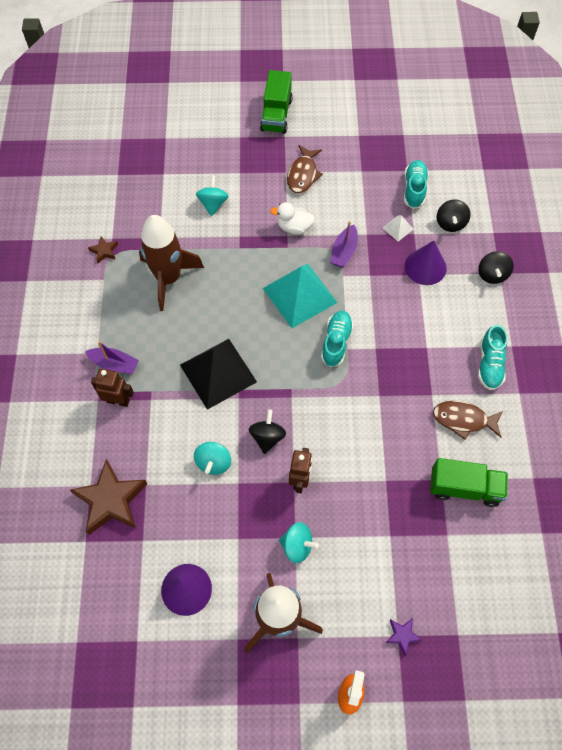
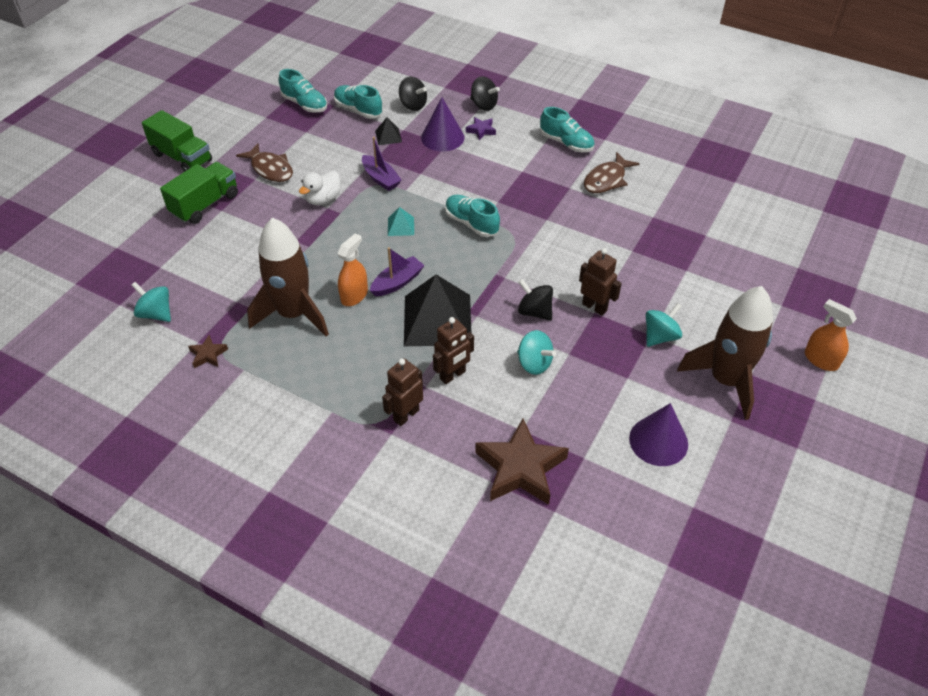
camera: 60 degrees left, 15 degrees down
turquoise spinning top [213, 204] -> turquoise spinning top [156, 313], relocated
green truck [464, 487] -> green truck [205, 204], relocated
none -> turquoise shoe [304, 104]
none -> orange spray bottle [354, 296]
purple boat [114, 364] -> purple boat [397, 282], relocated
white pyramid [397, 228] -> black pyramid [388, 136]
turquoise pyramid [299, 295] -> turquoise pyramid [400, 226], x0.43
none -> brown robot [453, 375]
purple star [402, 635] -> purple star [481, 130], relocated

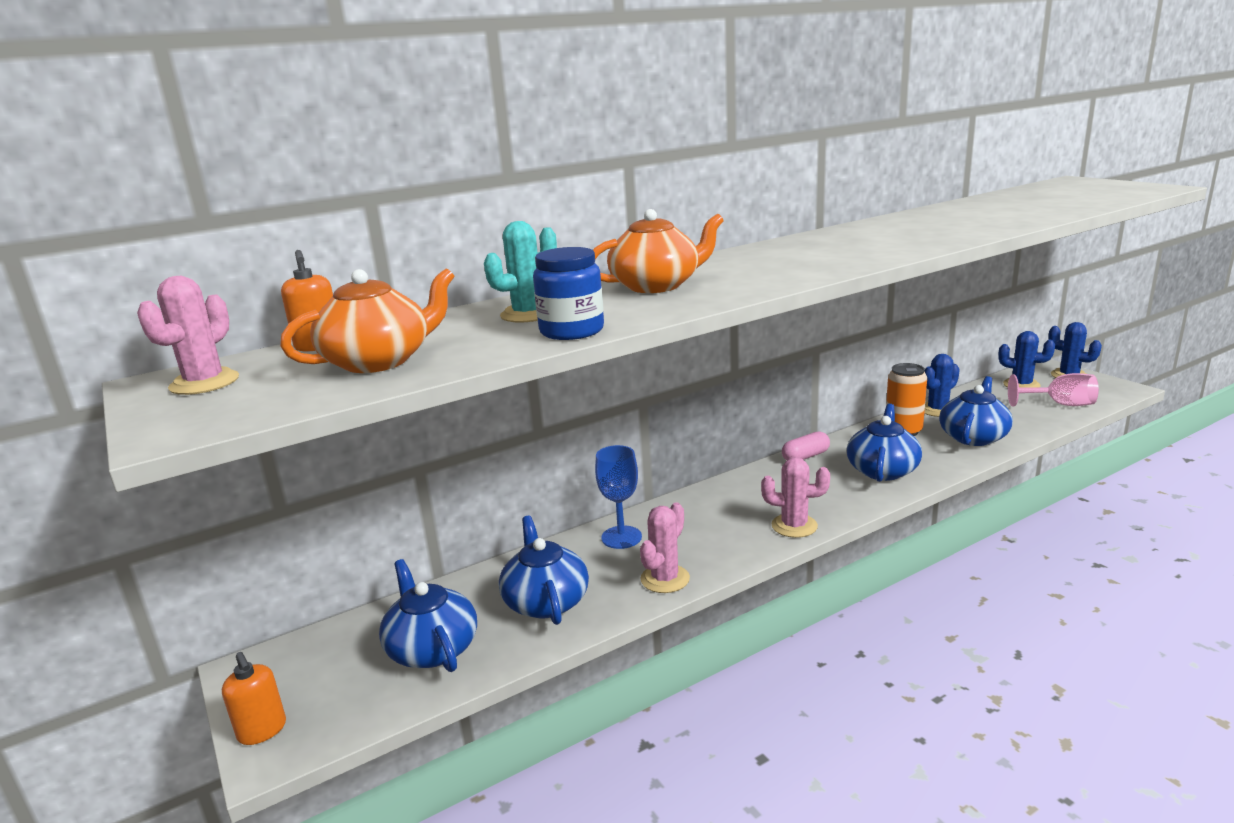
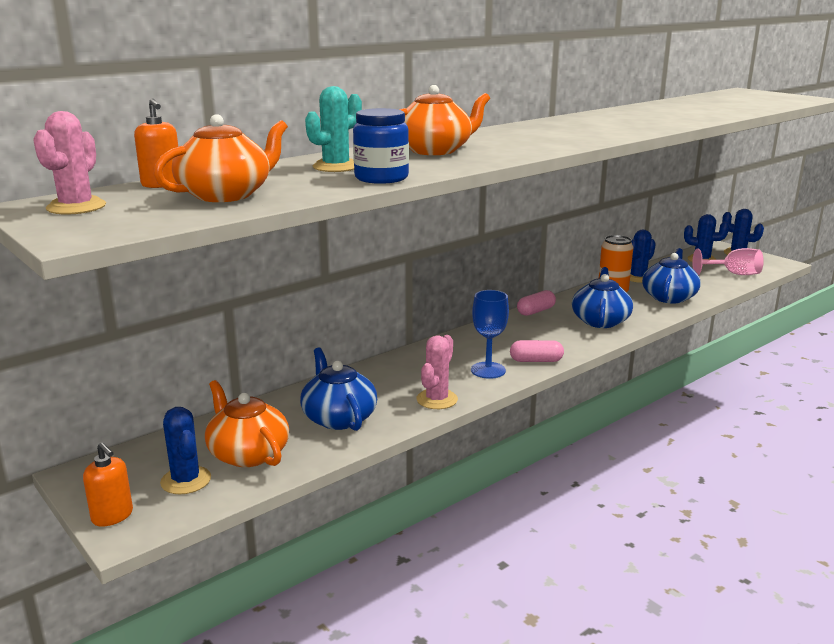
camera: 10 degrees left, 0 degrees up
none -> blue cactus [186, 480]
blue teapot [432, 648] -> orange teapot [248, 453]
blue goblet [621, 537] -> blue goblet [488, 370], relocated
pink cactus [794, 526] -> pink capsule [536, 360]

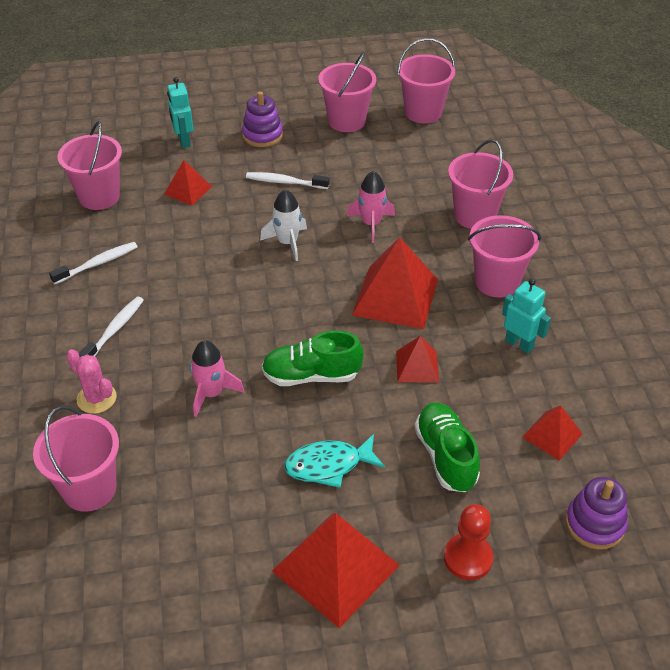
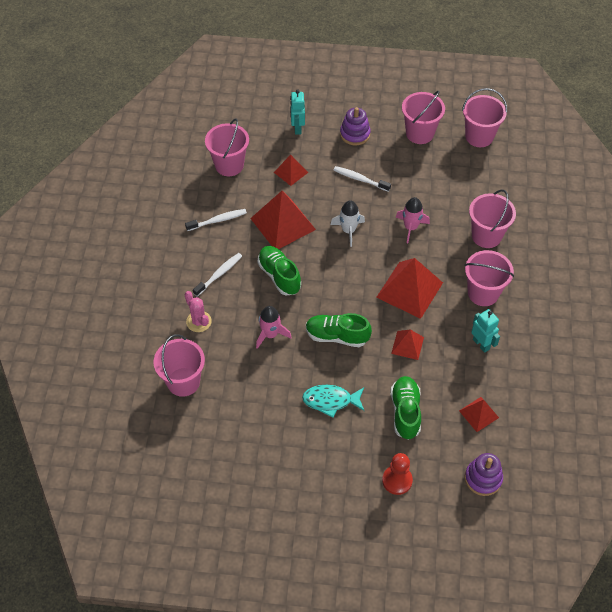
camera: 15 degrees right, 10 degrees up
red pyramid [336, 568] -> red pyramid [283, 224], relocated
none -> green shoe [279, 276]

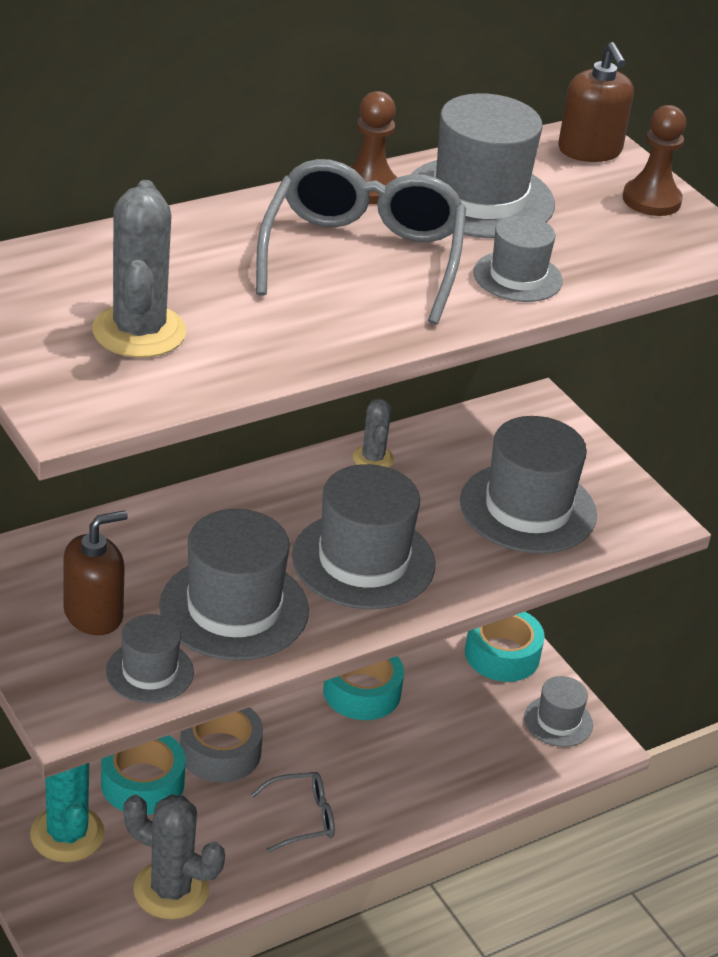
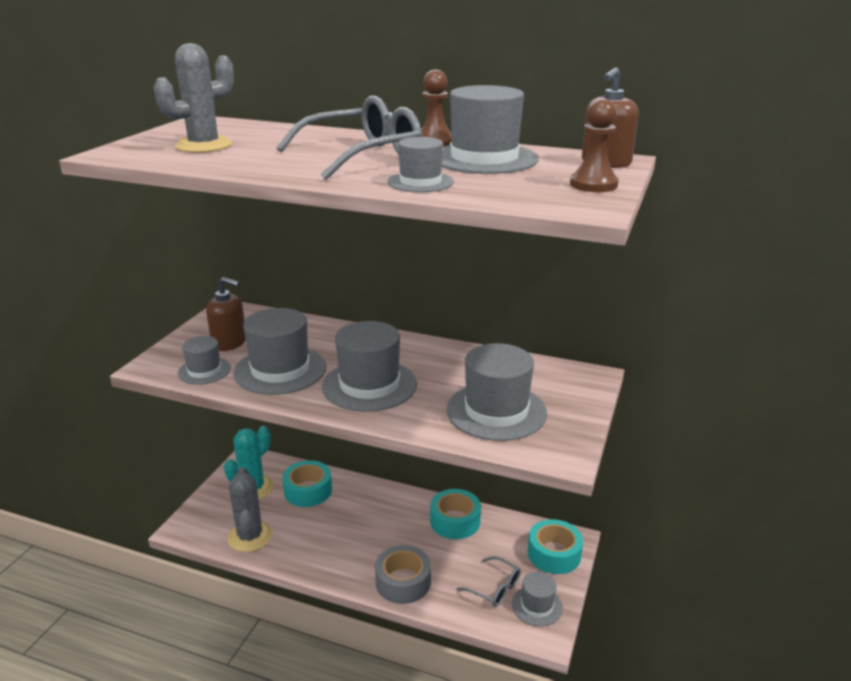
camera: 55 degrees right, 10 degrees down
grey tape [220, 751] -> grey tape [403, 582], relocated
grey glasses [302, 818] -> grey glasses [495, 588], relocated
grey cactus [373, 458] -> none

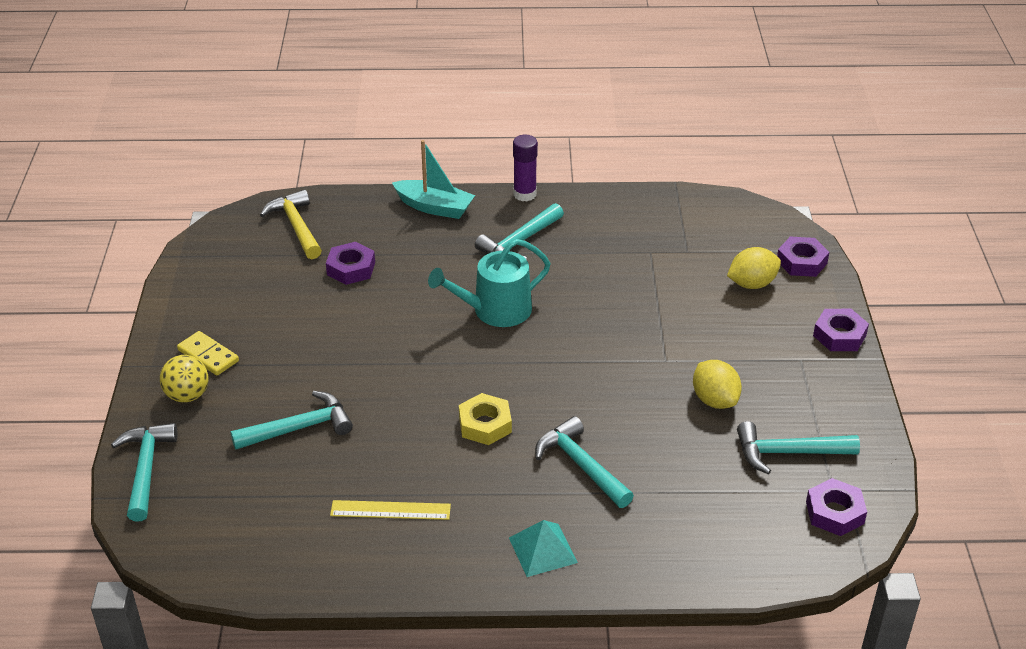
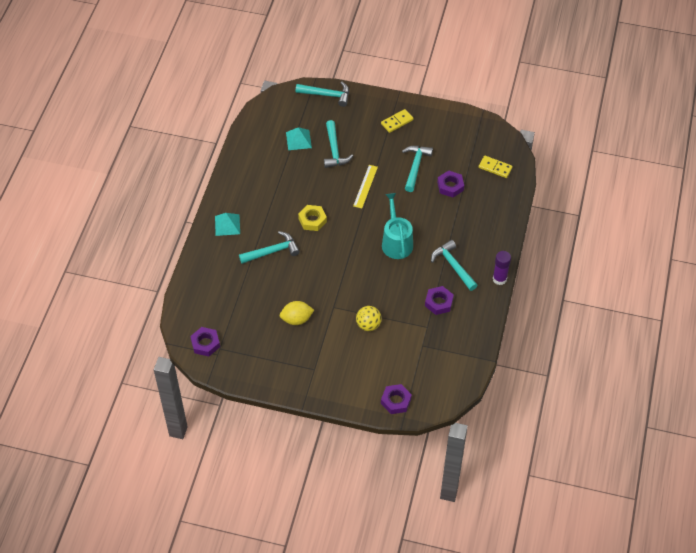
camera: 105 degrees right, 15 degrees up
none -> turquoise pyramid [298, 140]
yellow ruler [390, 510] -> yellow ruler [365, 186], relocated
yellow ball [187, 395] -> yellow ball [368, 325], relocated
turquoise hammer [788, 453] -> turquoise hammer [415, 166], relocated
purple nut [839, 335] -> purple nut [439, 302], relocated
yellow hammer [296, 226] -> yellow domino [495, 168]
turquoise boat [434, 207] -> none
yellow lemon [752, 284] -> none

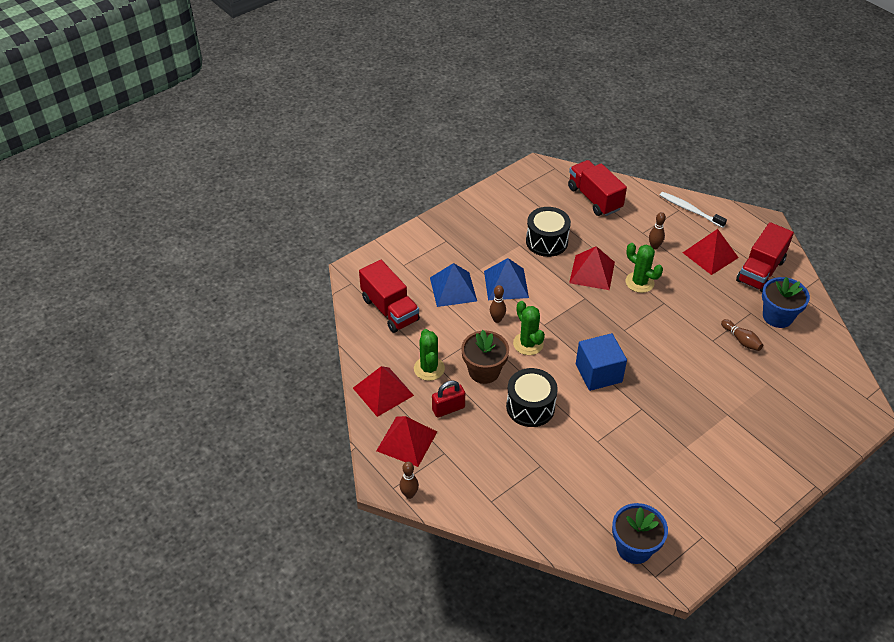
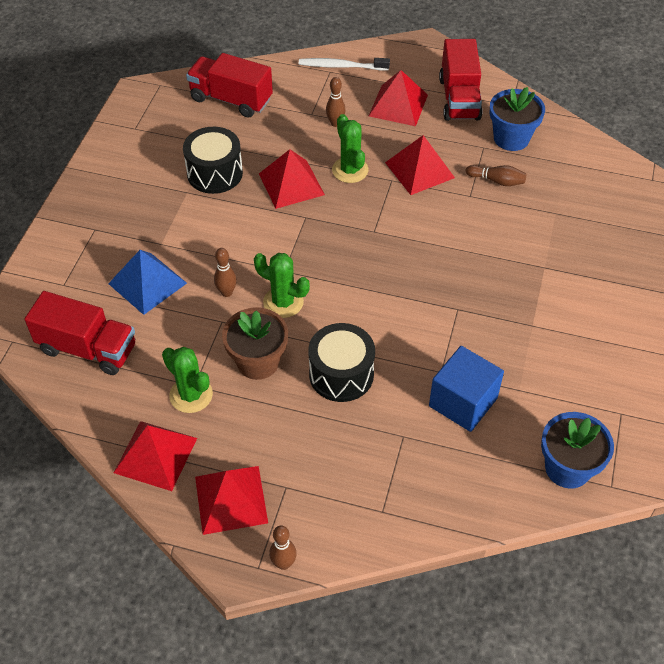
camera: 35 degrees left, 5 degrees up
green cactus [639, 282] -> green cactus [350, 170], 60 degrees clockwise
none -> red pyramid [419, 170]
blue cube [598, 373] -> blue cube [463, 402], relocated
red padlock [448, 409] -> none
blue pyramid [506, 284] -> none

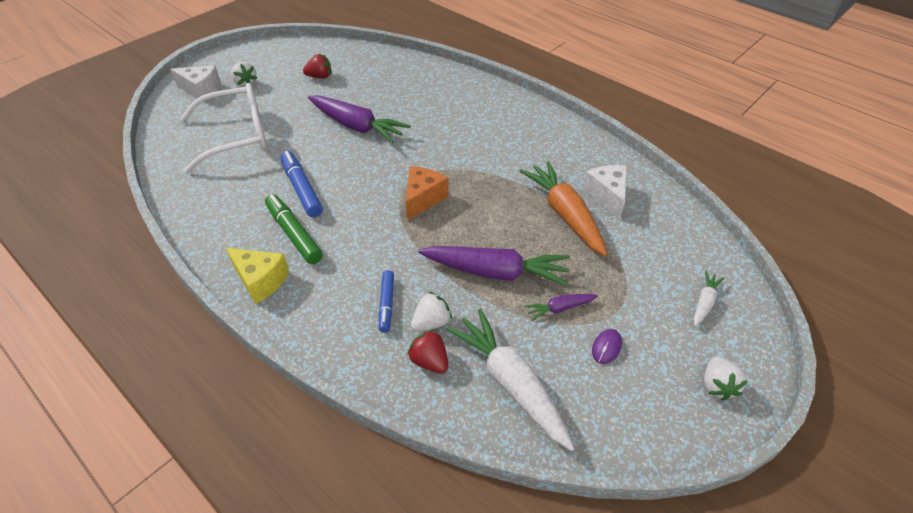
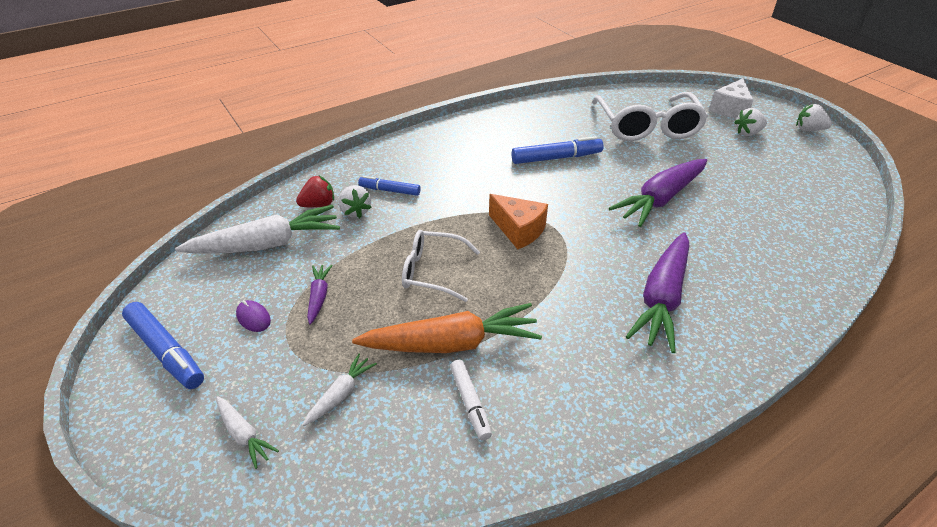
camera: 105 degrees right, 5 degrees down
none -> blue marker [166, 351]
none -> white carrot [341, 394]
none -> white glasses [432, 271]
white cheese [607, 196] -> white marker [470, 403]
purple carrot [496, 272] -> purple carrot [662, 298], relocated
white strawberry [717, 386] -> white strawberry [809, 130], relocated
yellow cheese [260, 281] -> none
green marker [294, 234] -> none
red strawberry [320, 77] -> none

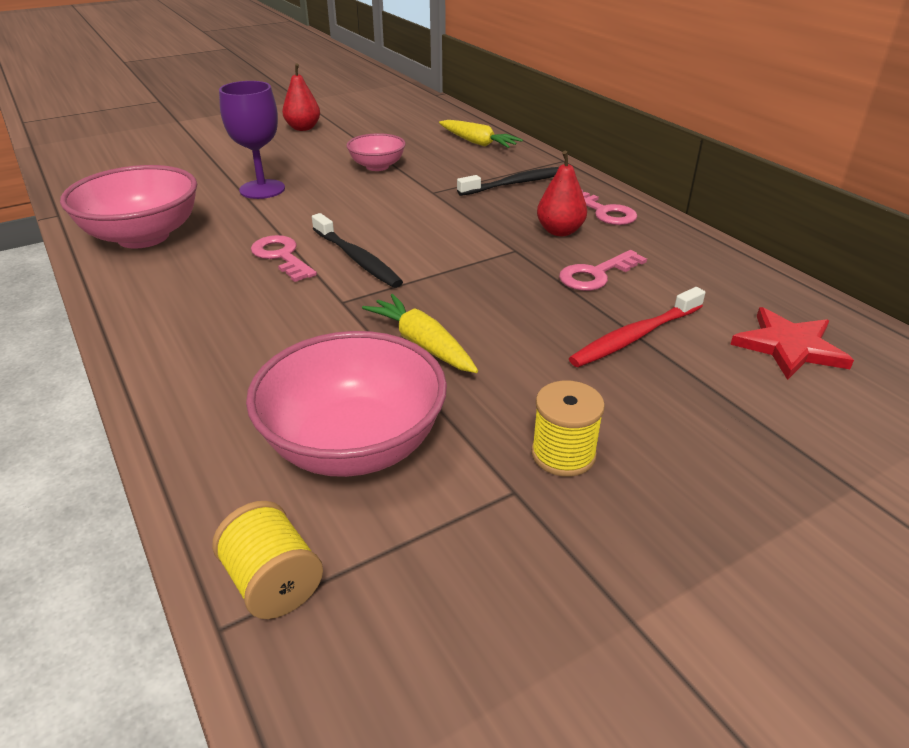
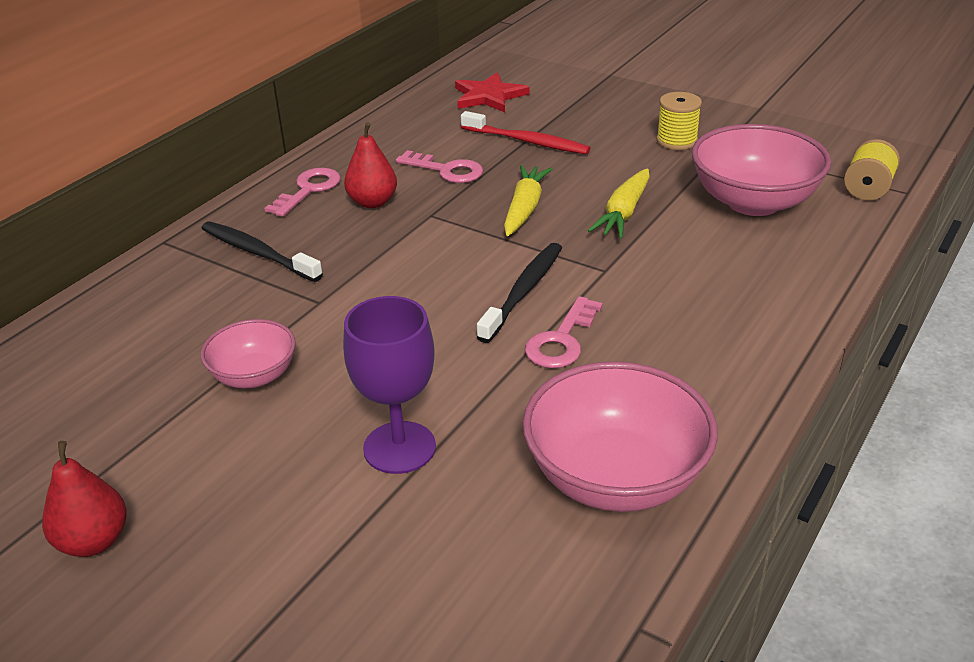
camera: 115 degrees left, 0 degrees up
yellow carrot [478, 143] -> yellow carrot [525, 208], relocated

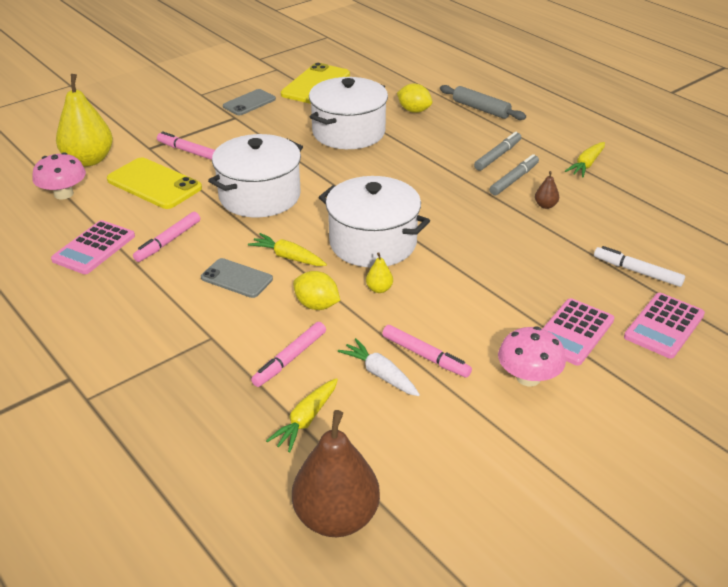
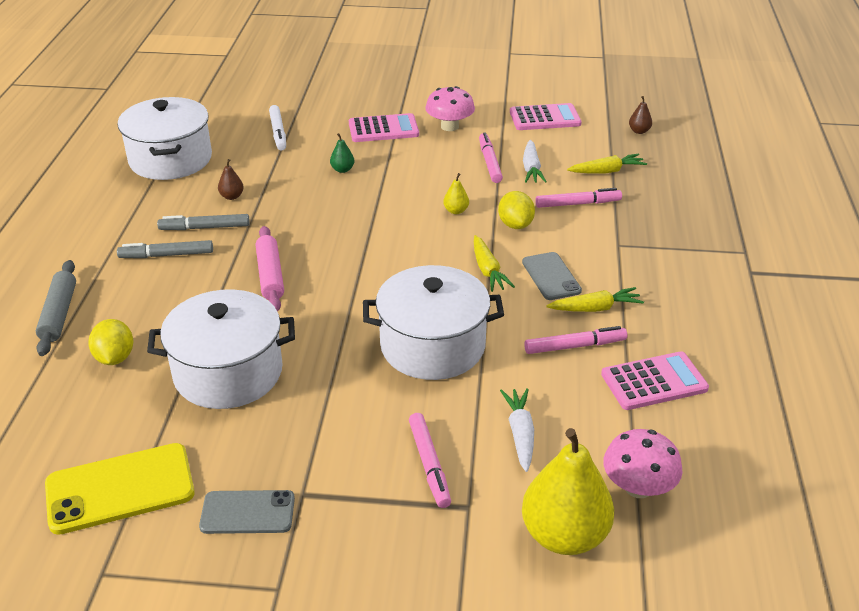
camera: 135 degrees left, 0 degrees up
white pot [373, 243] -> white pot [170, 159], relocated
none -> pink rolling pin [270, 275]
none -> green pear [342, 170]
yellow phone [154, 184] -> white carrot [520, 434]
pink calculator [664, 326] -> pink calculator [545, 118], relocated
yellow carrot [586, 165] -> yellow carrot [595, 308], relocated
brown pear [336, 517] -> brown pear [639, 131], x0.42

